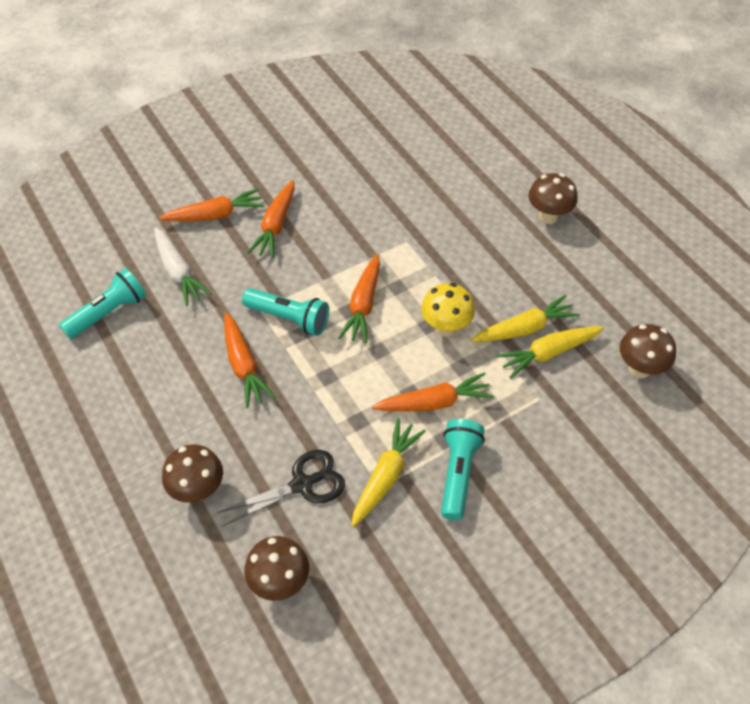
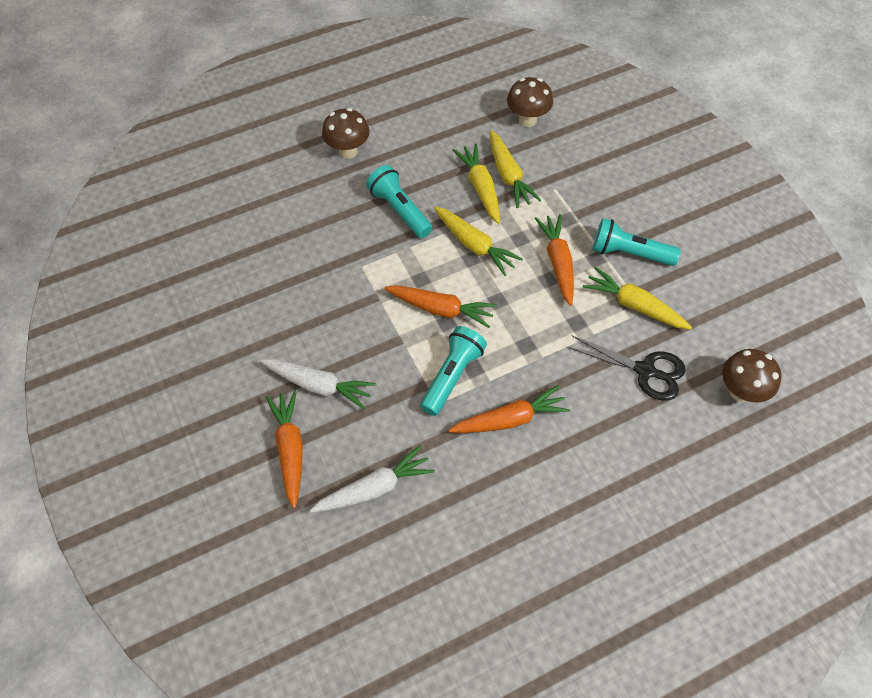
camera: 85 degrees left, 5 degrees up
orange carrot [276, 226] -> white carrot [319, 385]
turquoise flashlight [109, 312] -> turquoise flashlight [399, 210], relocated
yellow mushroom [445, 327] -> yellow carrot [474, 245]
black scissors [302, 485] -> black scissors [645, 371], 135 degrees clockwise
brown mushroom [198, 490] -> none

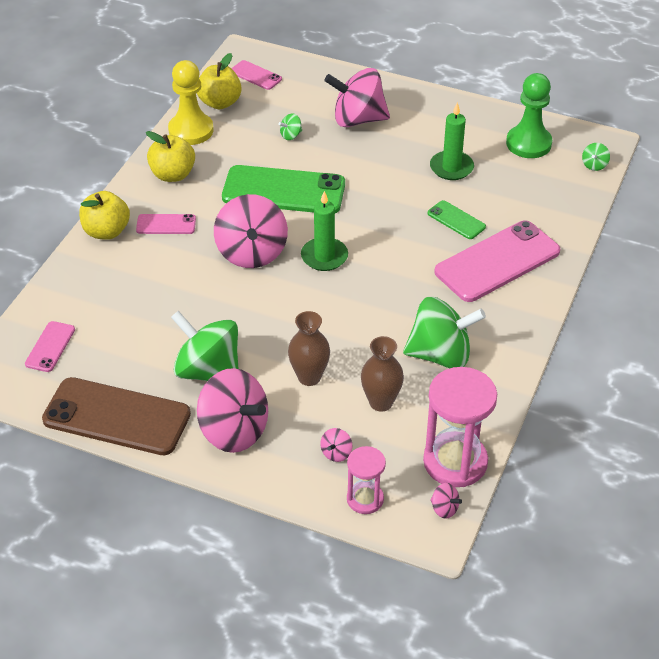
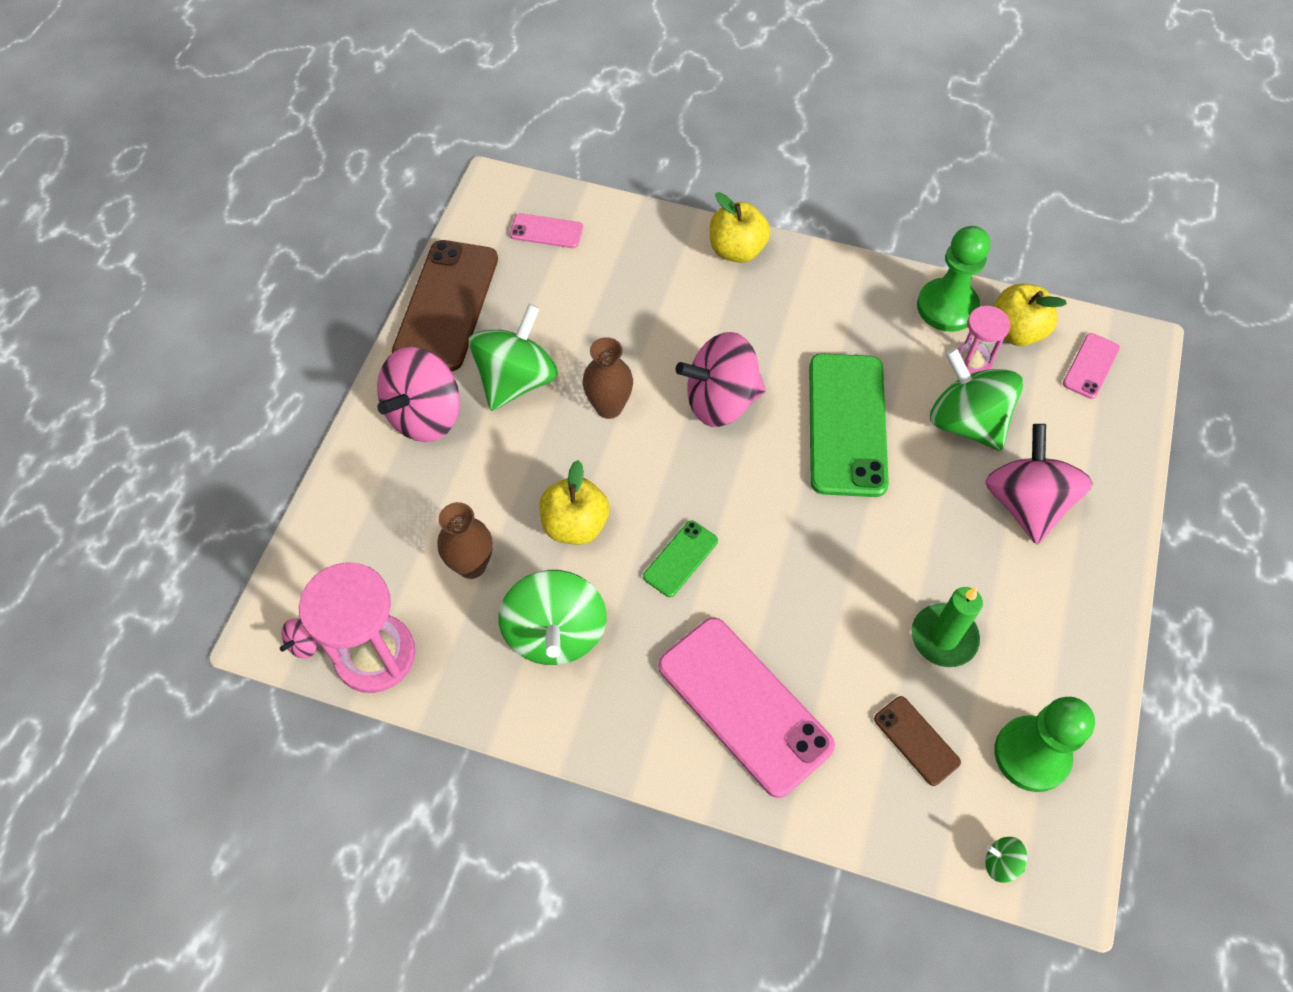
camera: 85 degrees right, 15 degrees up
yellow apple [173, 175] -> yellow apple [575, 525], relocated
brown vase [309, 377] -> brown vase [609, 407], relocated
green phone [456, 220] -> green phone [680, 559], relocated
none -> brown phone [916, 740]
yellow pawn [191, 130] -> green pawn [947, 307]
green spinning top [291, 135] -> green spinning top [966, 422], x2.45
pink hourglass [365, 499] -> pink hourglass [971, 362], relocated
pink phone [166, 224] -> none
green candle [324, 256] -> none
pink spinning top [336, 453] -> none

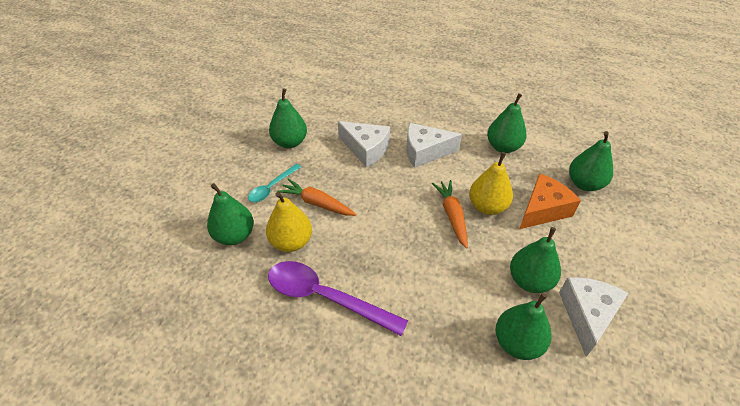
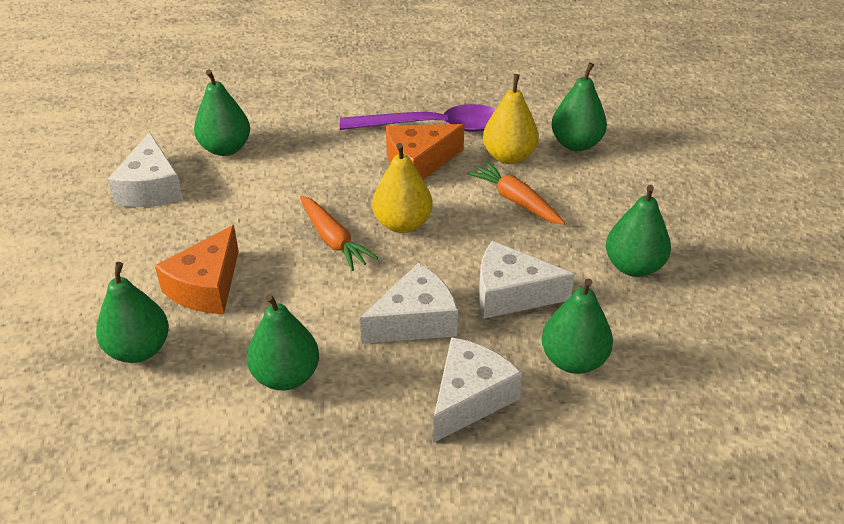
camera: 155 degrees right, 5 degrees down
yellow pear [487, 207] -> yellow pear [402, 223], relocated
none -> orange cheese [419, 163]
none -> white cheese [469, 398]
orange carrot [317, 203] -> orange carrot [516, 201], 135 degrees counterclockwise
green pear [530, 281] -> green pear [573, 360], relocated
turquoise spoon [272, 187] -> none

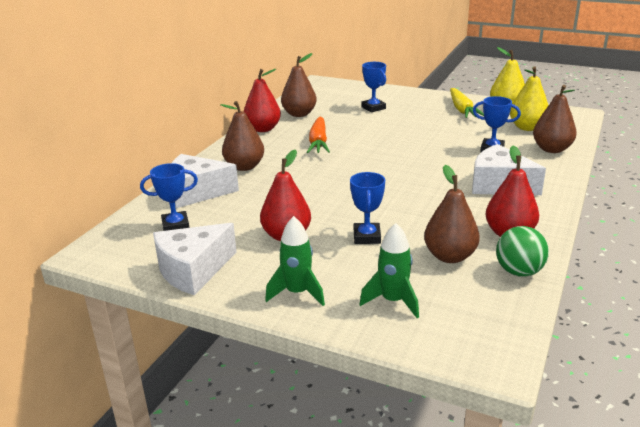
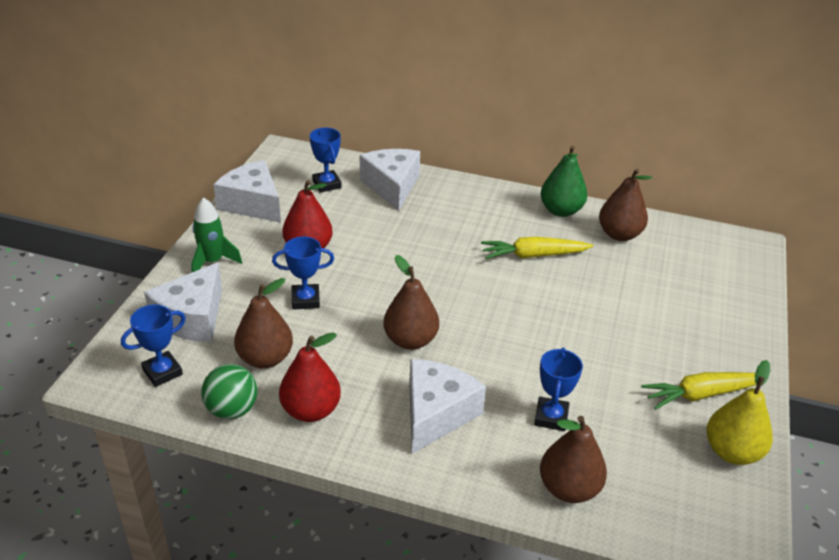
camera: 80 degrees right, 10 degrees up
blue trophy [373, 108] -> blue trophy [162, 372], relocated
green rocket [393, 301] -> white cheese [192, 318]
brown pear [244, 167] -> brown pear [410, 340], relocated
orange carrot [318, 142] -> yellow carrot [534, 255]
red pear [263, 129] -> green pear [561, 210]
yellow pear [527, 127] -> none

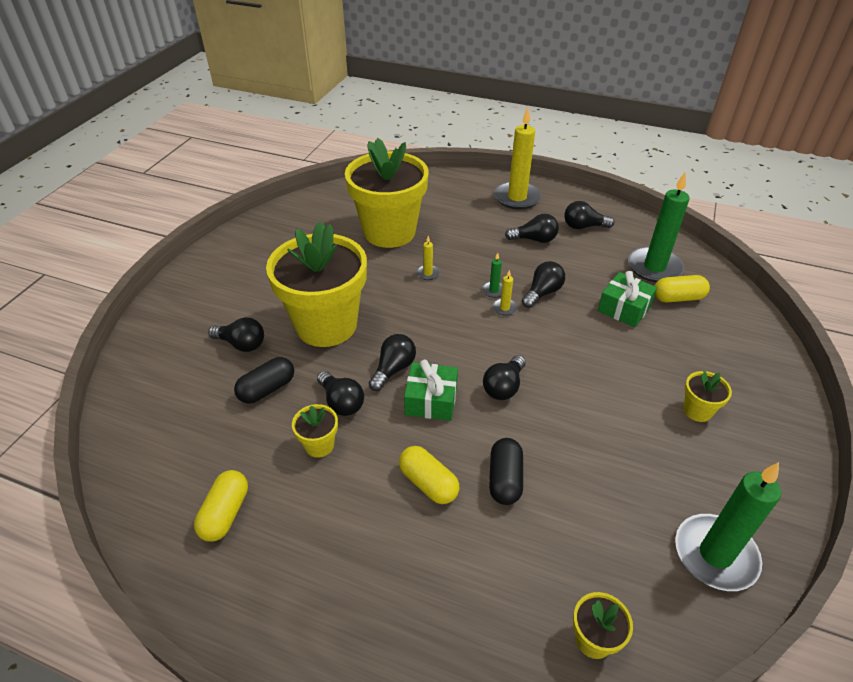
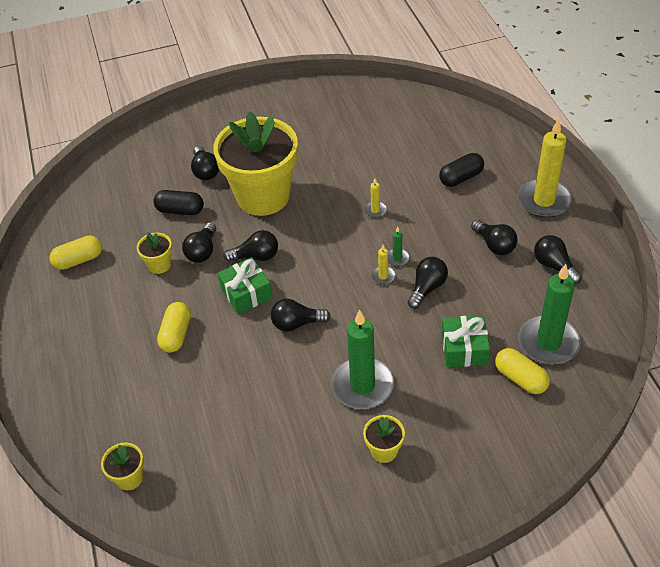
camera: 55 degrees right, 5 degrees up
green candle [715, 554] -> green candle [362, 386], relocated
black light bulb [542, 293] -> black light bulb [427, 288], 60 degrees counterclockwise
black capsule [504, 479] -> black capsule [461, 178], relocated
yellow flower pot [389, 232] -> none

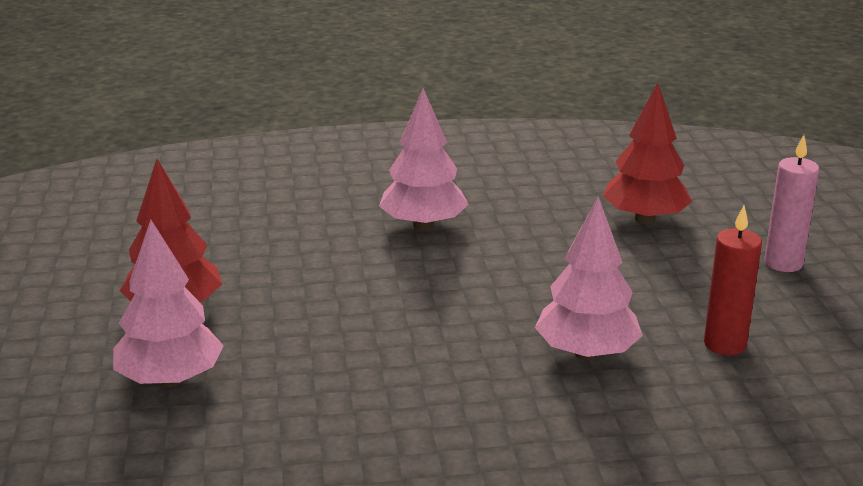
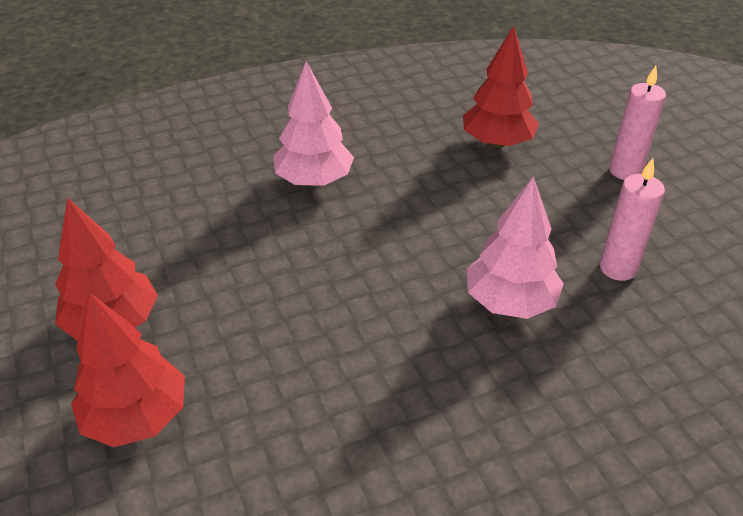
camera: 15 degrees left, 15 degrees up
pink tree [170, 380] -> red tree [137, 417]
red candle [725, 344] -> pink candle [617, 268]

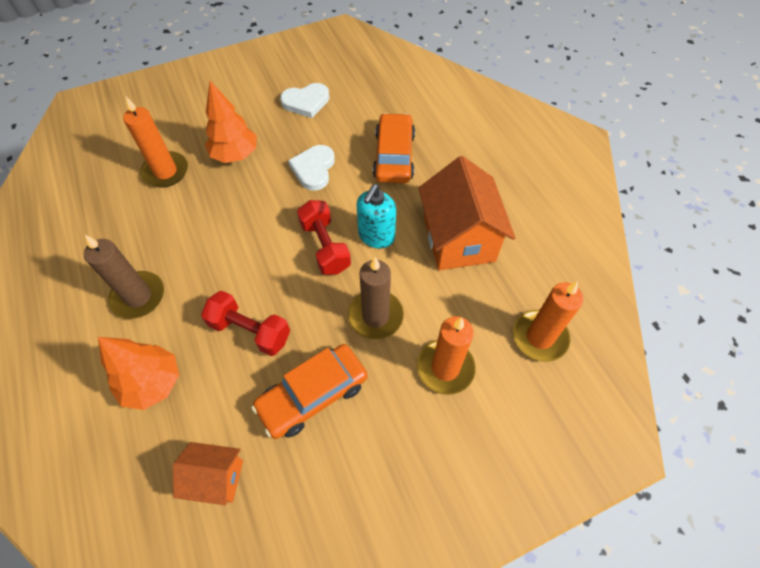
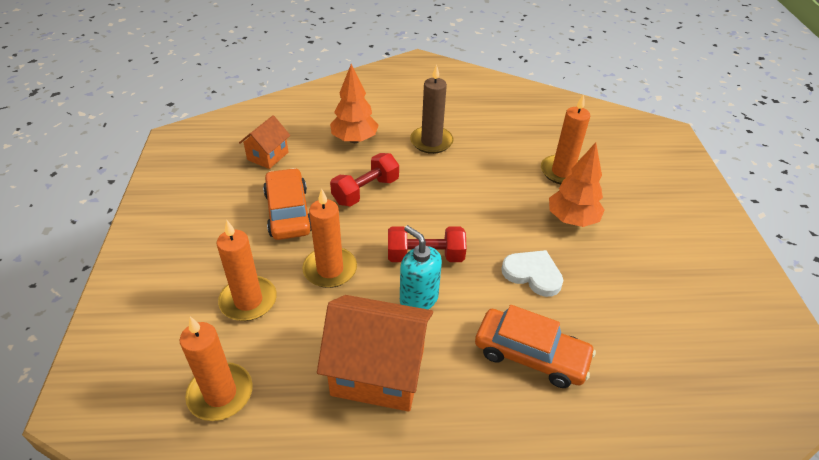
camera: 110 degrees right, 15 degrees down
brown candle [375, 316] -> orange candle [330, 269]
white heart [306, 102] -> none

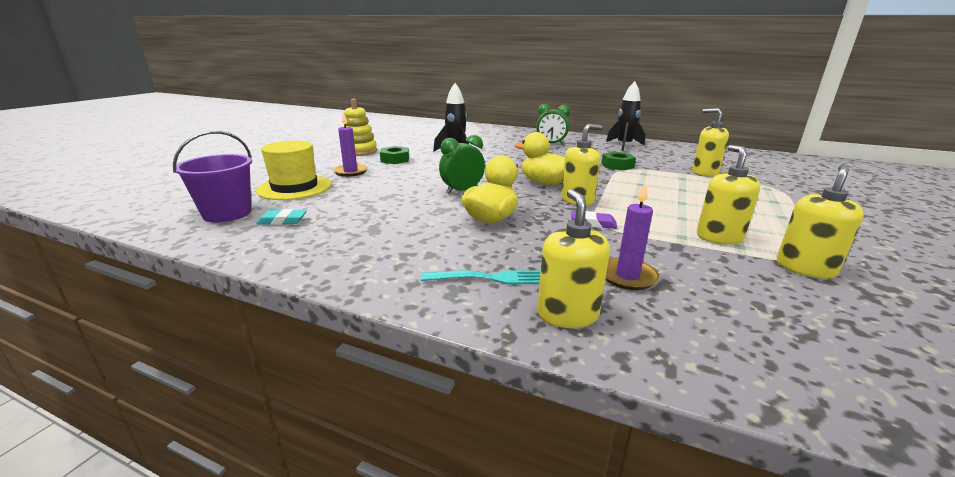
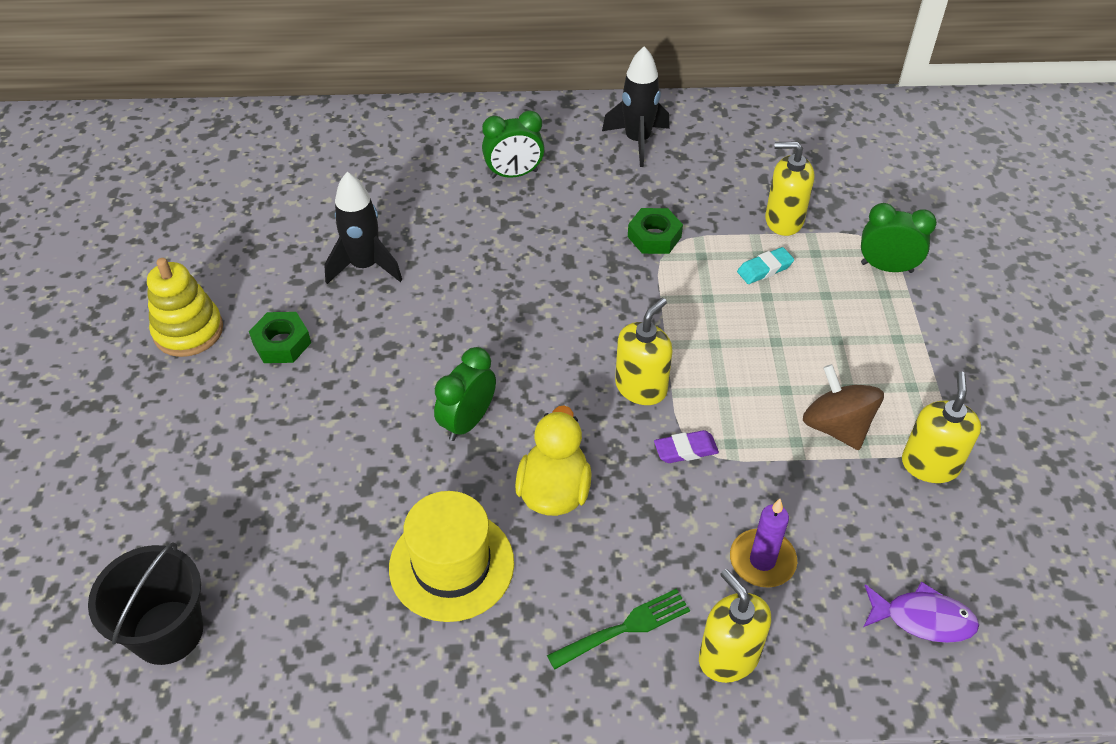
camera: 25 degrees left, 25 degrees up
purple bucket [227, 213] -> black bucket [168, 632]
yellow hat [295, 187] -> yellow hat [451, 565], relocated
turquoise fork [490, 278] -> green fork [623, 629]
turquoise eraser [282, 221] -> turquoise eraser [764, 269], relocated
yellow soap dispenser [719, 237] -> brown spinning top [836, 426]
none -> green clock [886, 267]
none -> purple fish [923, 619]
purple candle [350, 172] -> none
yellow duck [544, 183] -> none

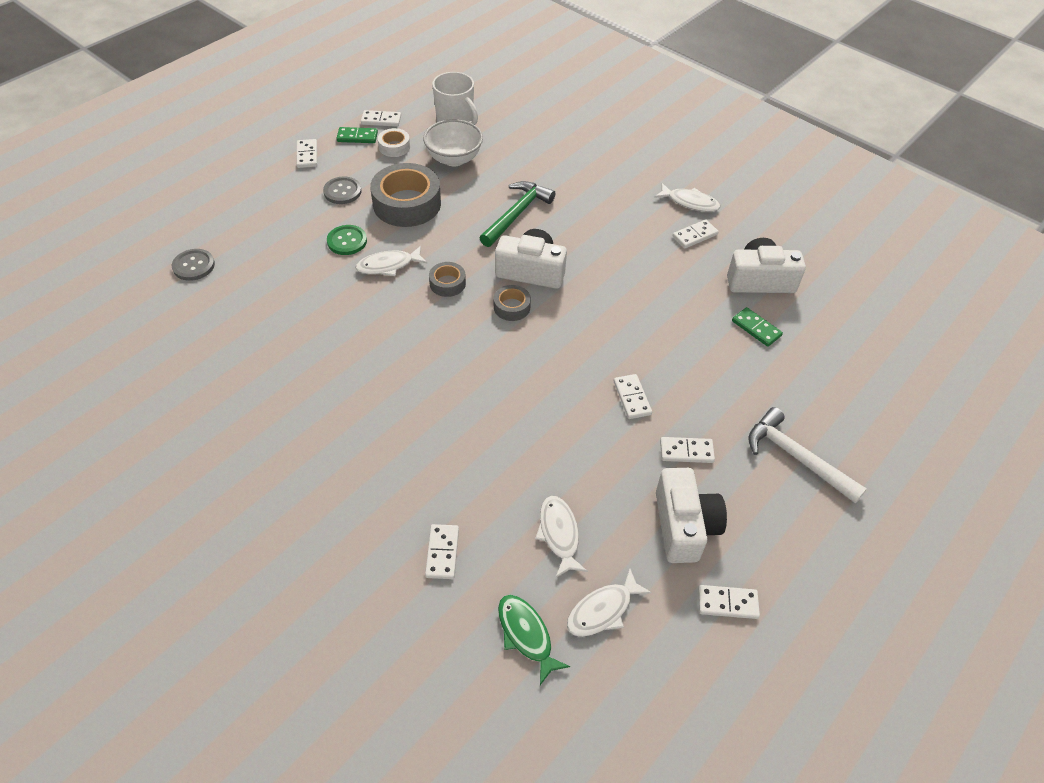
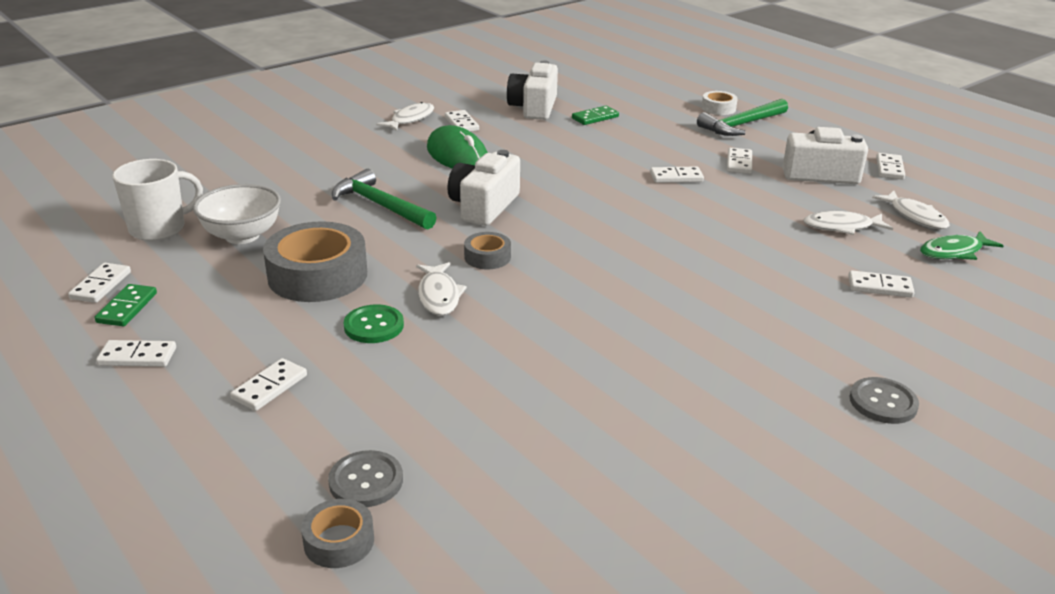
camera: 80 degrees left, 20 degrees down
none -> white domino [269, 387]
grey tape [512, 307] -> grey tape [339, 541], relocated
none -> green mouse [457, 155]
white hammer [796, 458] -> green hammer [741, 125]
white tape [394, 147] -> white tape [718, 108], relocated
grey button [342, 191] -> grey button [883, 402], relocated

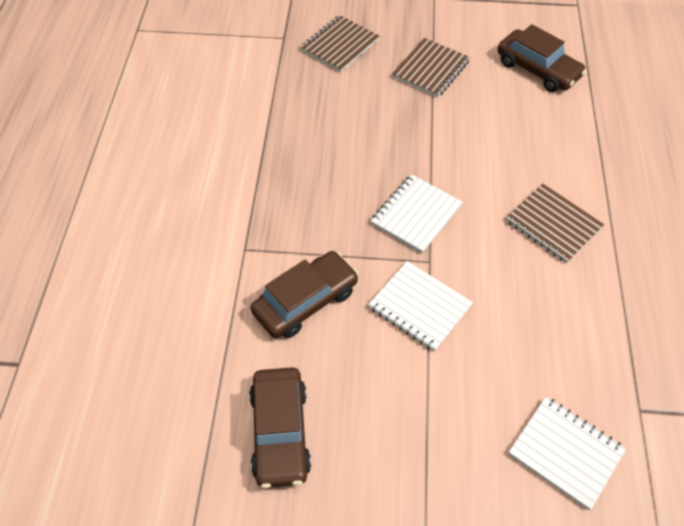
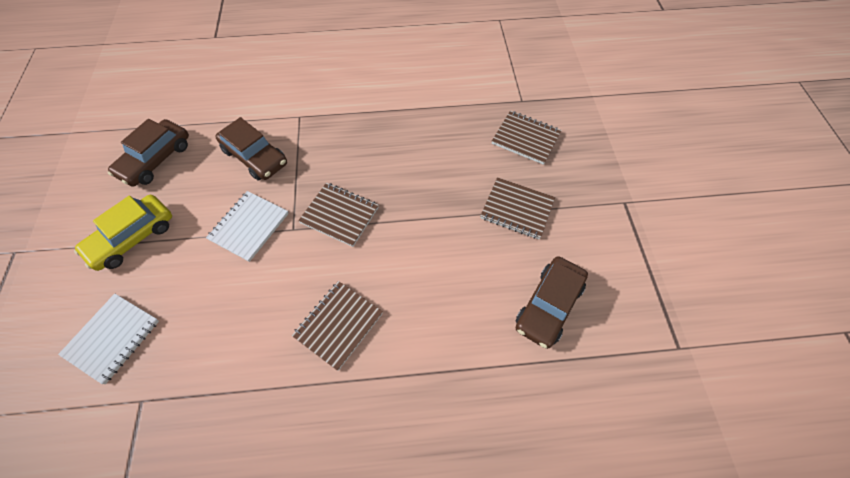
camera: 80 degrees right, 5 degrees up
none -> yellow car [132, 237]
brown car [280, 432] -> brown car [156, 159], 45 degrees counterclockwise
white notebook [416, 215] -> brown notebook [339, 215]

